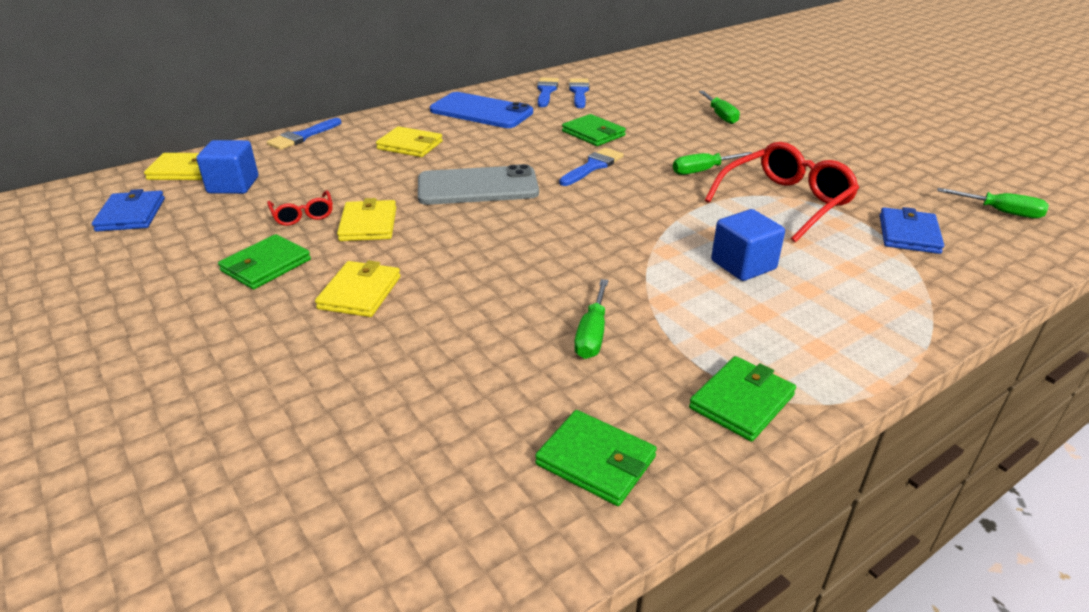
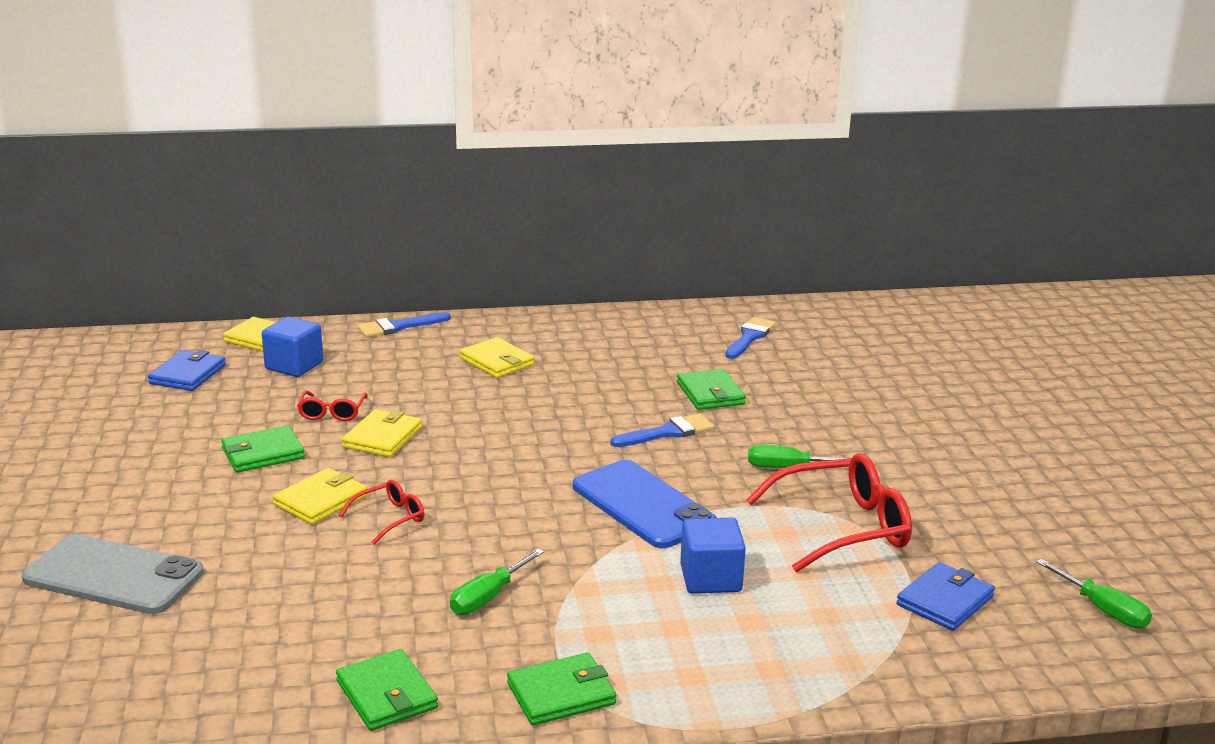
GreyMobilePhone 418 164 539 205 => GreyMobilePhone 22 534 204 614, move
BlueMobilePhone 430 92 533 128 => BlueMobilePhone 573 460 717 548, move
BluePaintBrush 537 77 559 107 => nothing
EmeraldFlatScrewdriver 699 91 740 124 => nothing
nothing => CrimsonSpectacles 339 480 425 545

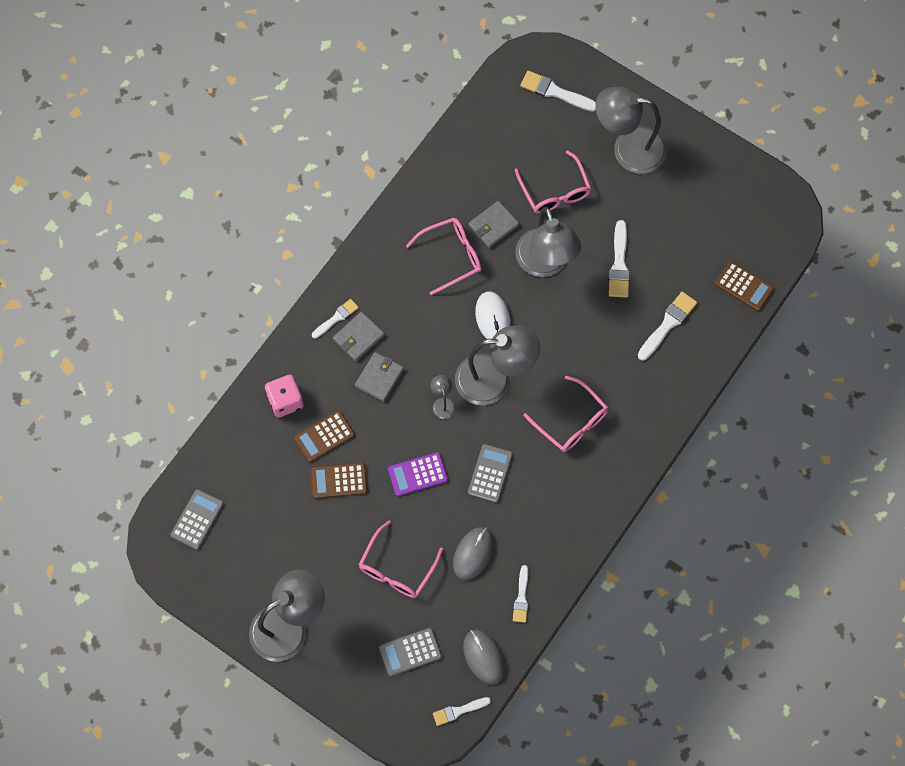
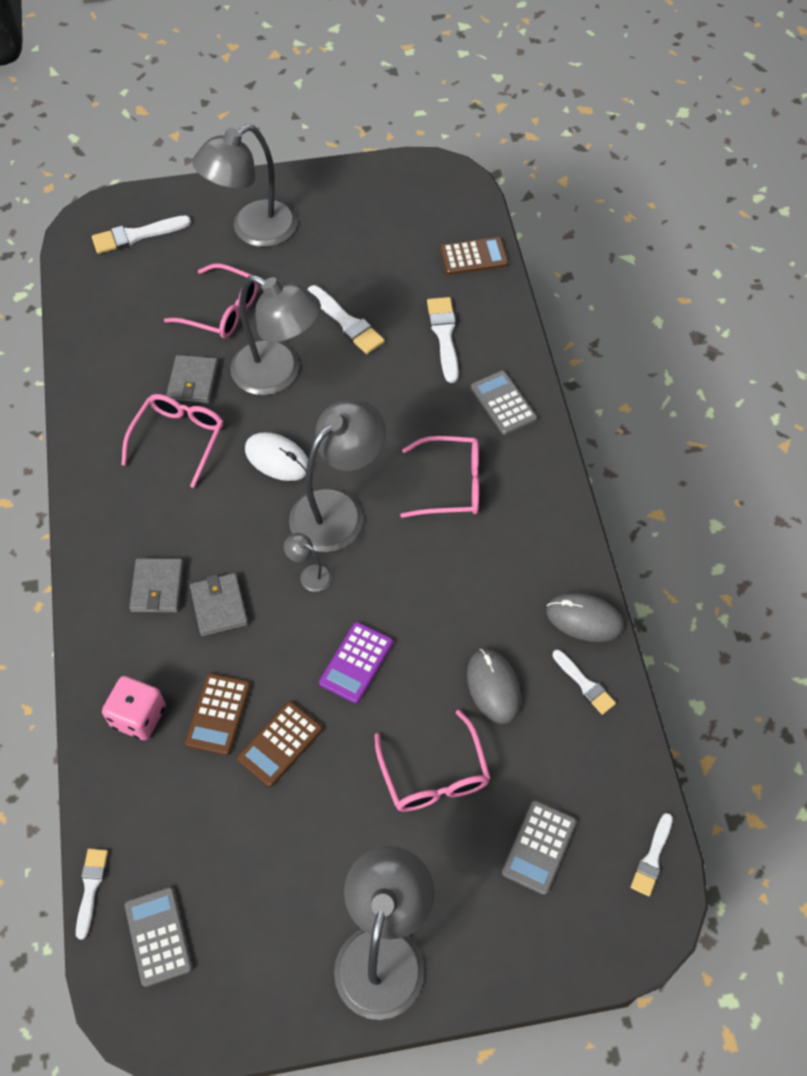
PureWhitePaintBrush 312 299 359 339 => PureWhitePaintBrush 76 849 108 940, move
GreyPcMouse 463 630 505 685 => GreyPcMouse 546 593 624 642, move
GreyAddingMachine 468 444 513 503 => GreyAddingMachine 471 371 537 435, move

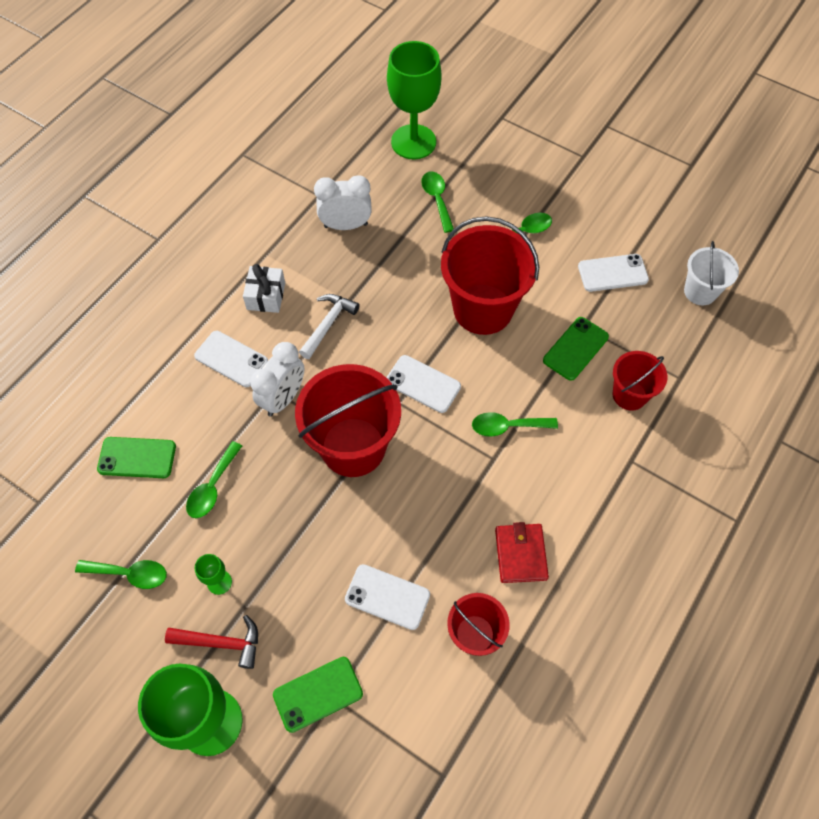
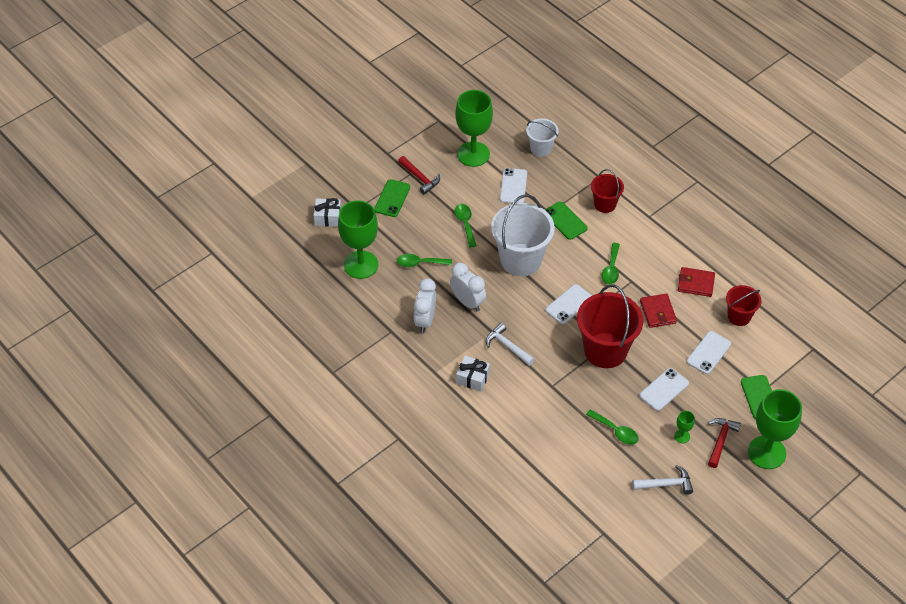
EmeraldSpoon 75 560 167 589 => PureWhiteHammer 632 465 693 495
EmeraldMobilePhone 97 437 176 478 => EmeraldMobilePhone 374 179 410 217, move
PureWhiteMobilePhone 194 331 268 387 => PureWhiteMobilePhone 639 368 689 411, move
PureWhiteClock 250 342 305 417 => PureWhiteClock 450 263 486 312, move
CrimsonSandBucket 441 216 539 335 => PureWhiteSandBucket 491 194 555 276
nothing => PureWhiteWrappedGift 314 198 341 227
nothing => CrimsonHammer 398 156 440 194
nothing => EmeraldGoblet 455 90 493 167
nothing => CrimsonBillfold 640 294 677 328

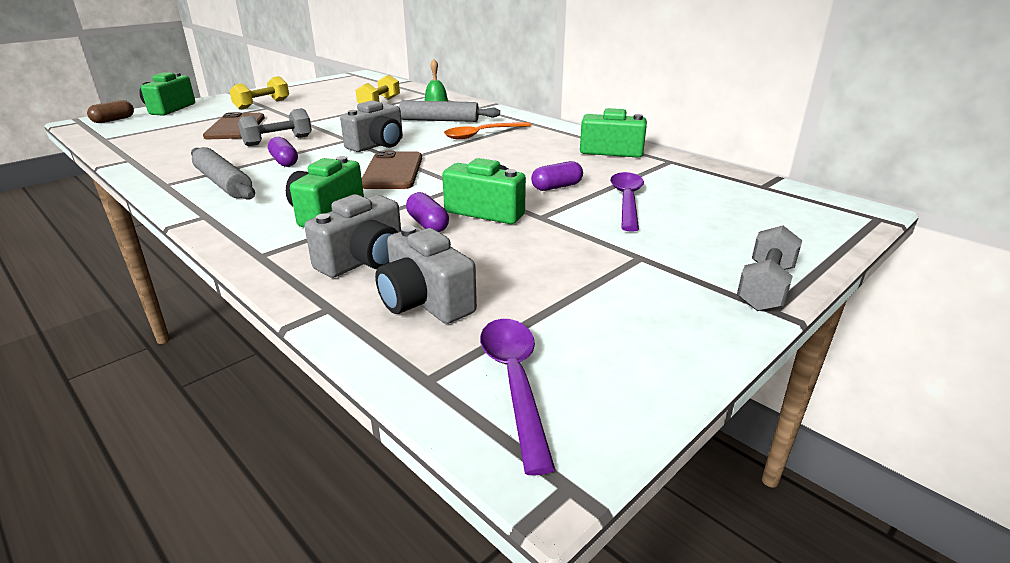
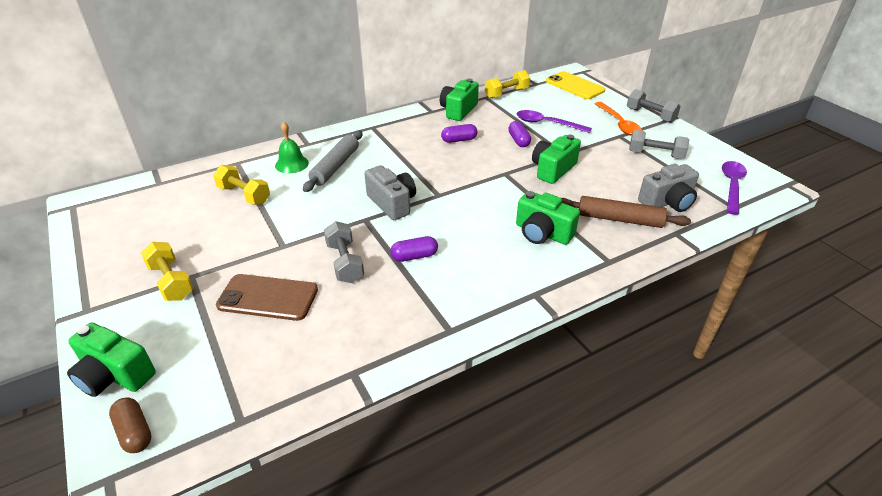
GreyRollingPin 191 147 255 199 => nothing
GreyCompactCamera 305 194 401 278 => RussetRollingPin 562 196 691 228
RussetMobilePhone 362 151 422 189 => nothing
VioletPillShape 406 192 449 232 => VioletPillShape 441 124 478 143, move
OrangeColouredSpoon 444 122 531 140 => OrangeColouredSpoon 595 102 642 136, move
VioletSpoon 480 319 555 475 => VioletSpoon 722 161 747 215, 105 degrees clockwise
nothing => BrightYellowFreeWeight 485 70 530 99
nothing => BrightYellowMobilePhone 546 71 605 99
nothing => GreyFreeWeight 629 130 690 159

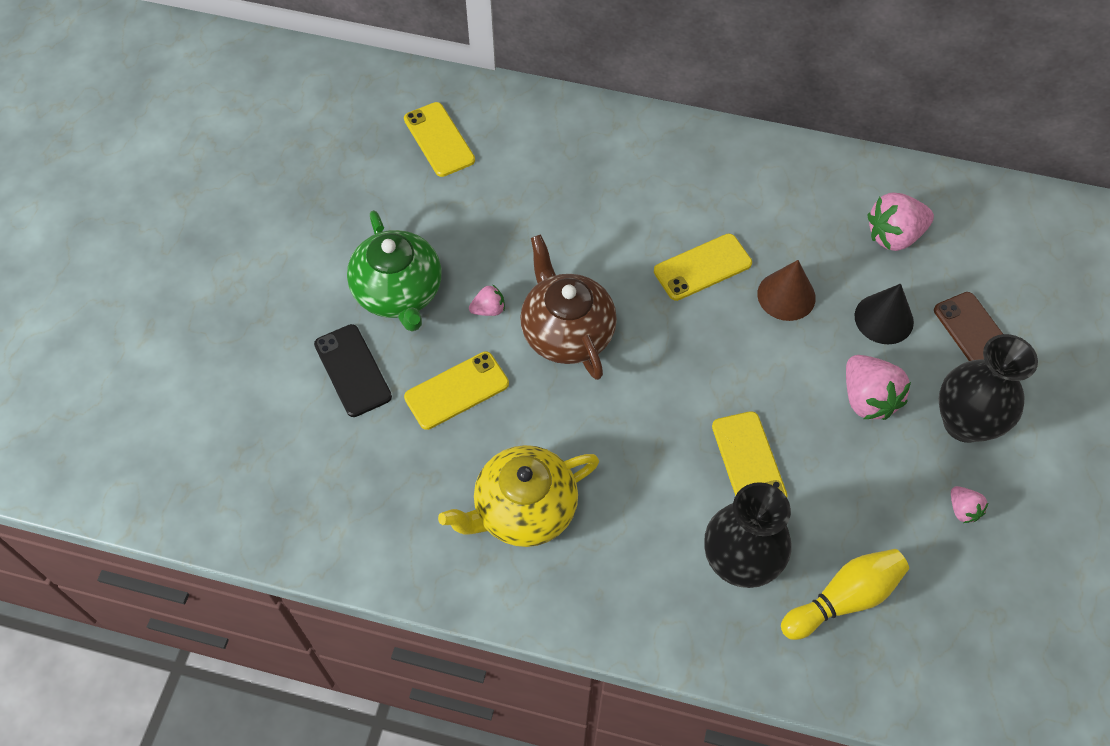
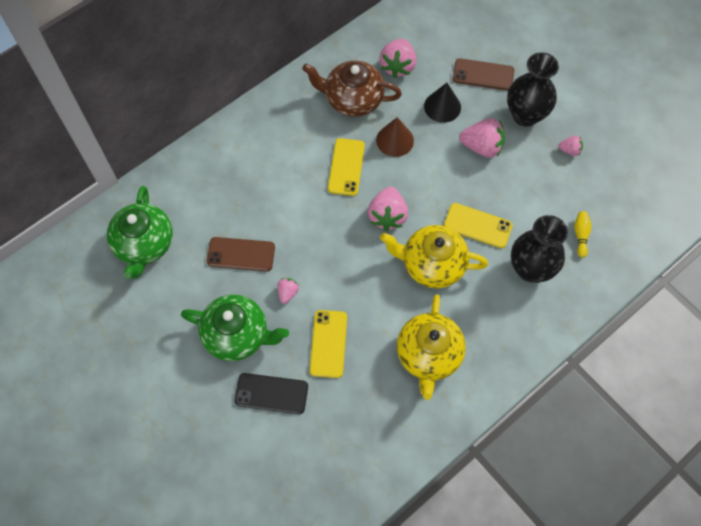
BrightYellowMobilePhone 404 102 475 177 => EmeraldChinaTeapot 107 186 173 279
RussetChinaTeapot 520 234 617 380 => RussetChinaTeapot 302 60 402 117, move
BrightYellowSkittle 781 549 909 640 => BrightYellowSkittle 574 211 592 258, x0.56
nothing => RussetMobilePhone 207 237 275 271
nothing => RosePinkBerry 368 187 408 231
nothing => BrightYellowChinaTeapot 380 225 488 288

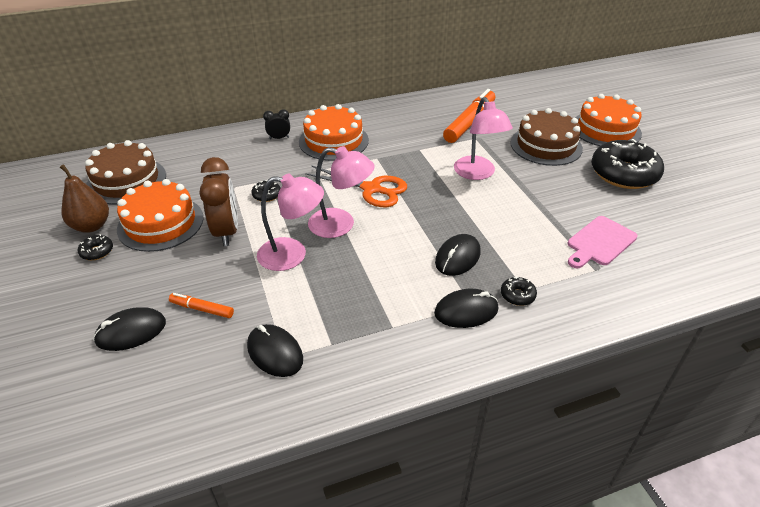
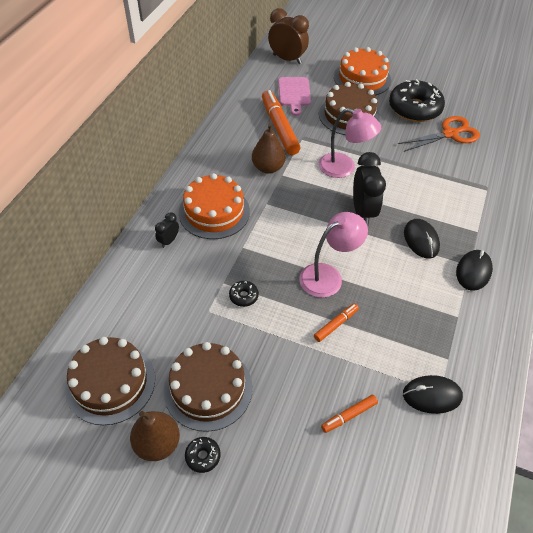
BlackPcMouse 93 307 166 351 => nothing
OrangeColouredGateau 117 179 204 252 => RussetGateau 164 342 253 432
RussetClock 200 157 238 246 => RussetClock 268 8 309 64, move
RosePinkReadingLamp 257 174 324 271 => OrangeColouredFeltPen 314 303 359 342
OrangeColouredShears 305 166 407 207 => OrangeColouredShears 398 116 480 152, move
BlackDonut 501 276 537 306 => nothing
RosePinkChoppingBoard 568 216 638 269 => RosePinkChoppingBoard 278 77 311 116, move
nothing => RussetPear 252 123 286 174
nothing => BlackClock 353 152 386 226

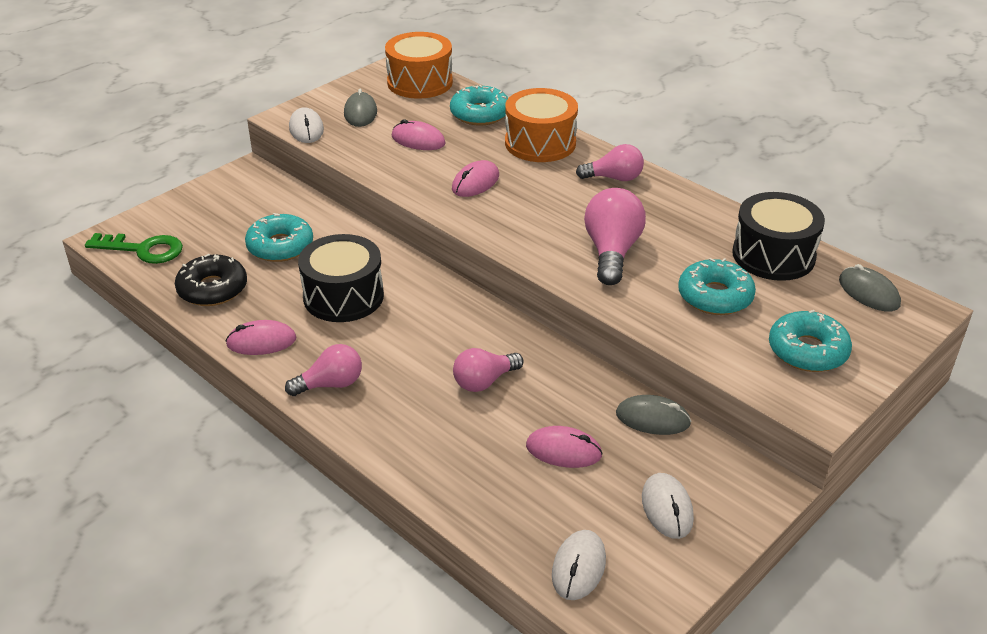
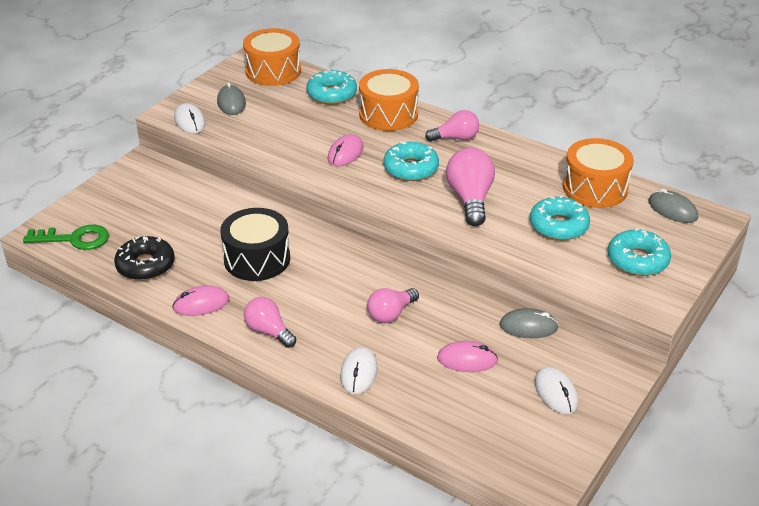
TurquoiseDonut 245 213 313 262 => TurquoiseDonut 384 142 439 181, move
RosePinkLightBulb 285 344 362 396 => RosePinkLightBulb 244 297 296 348, 105 degrees counterclockwise
RosePinkPcMouse 392 119 446 150 => nothing
PureWhitePcMouse 552 530 606 600 => PureWhitePcMouse 340 347 378 394, move
BlackToyDrum 732 192 825 281 => OrangeColouredToyDrum 563 138 634 208

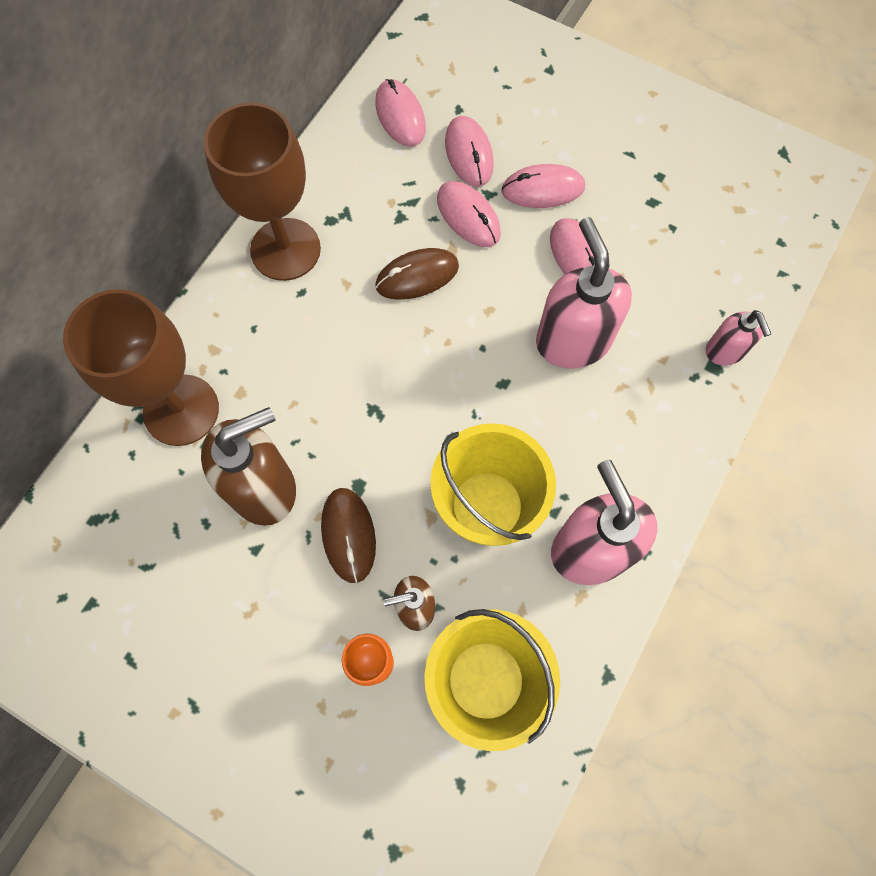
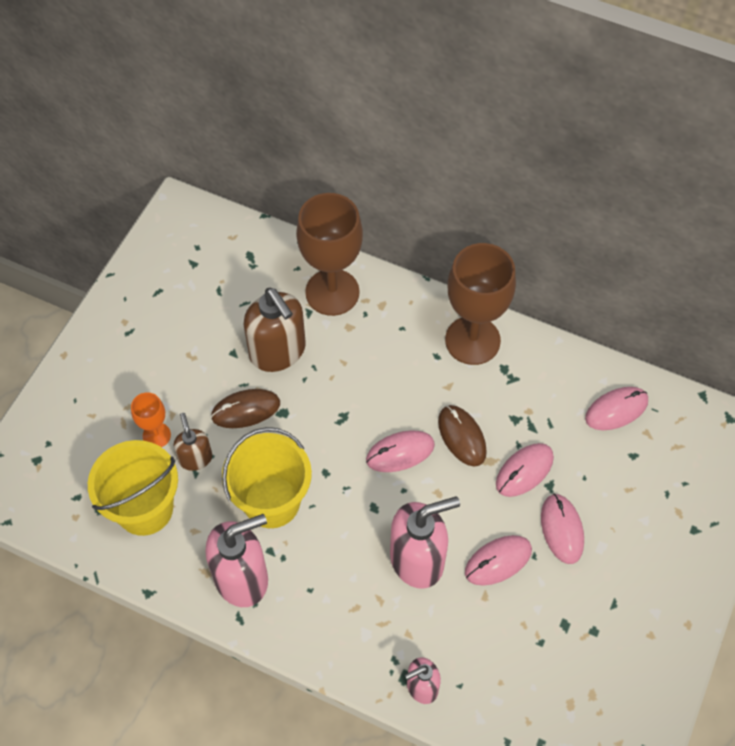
RosePinkPcMouse 445 116 494 187 => RosePinkPcMouse 366 430 435 472, move

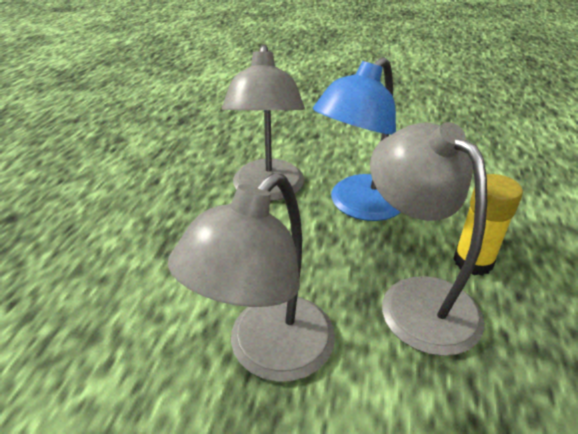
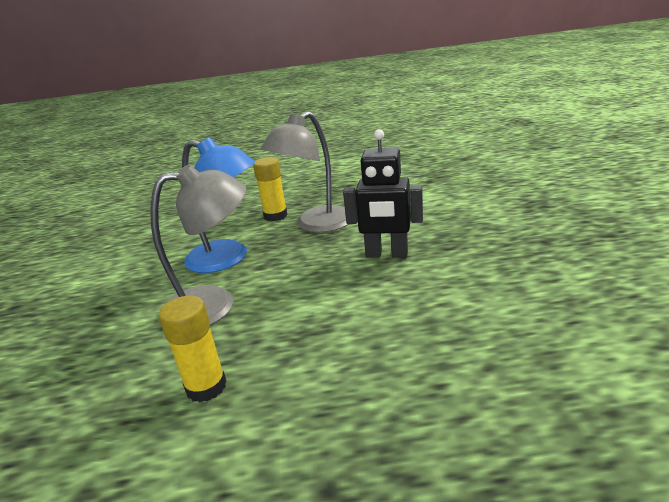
GreyReadingLamp 168 173 335 382 => BlackToyRobot 343 129 423 258
nothing => BrightYellowStickOfGlue 158 295 226 402

